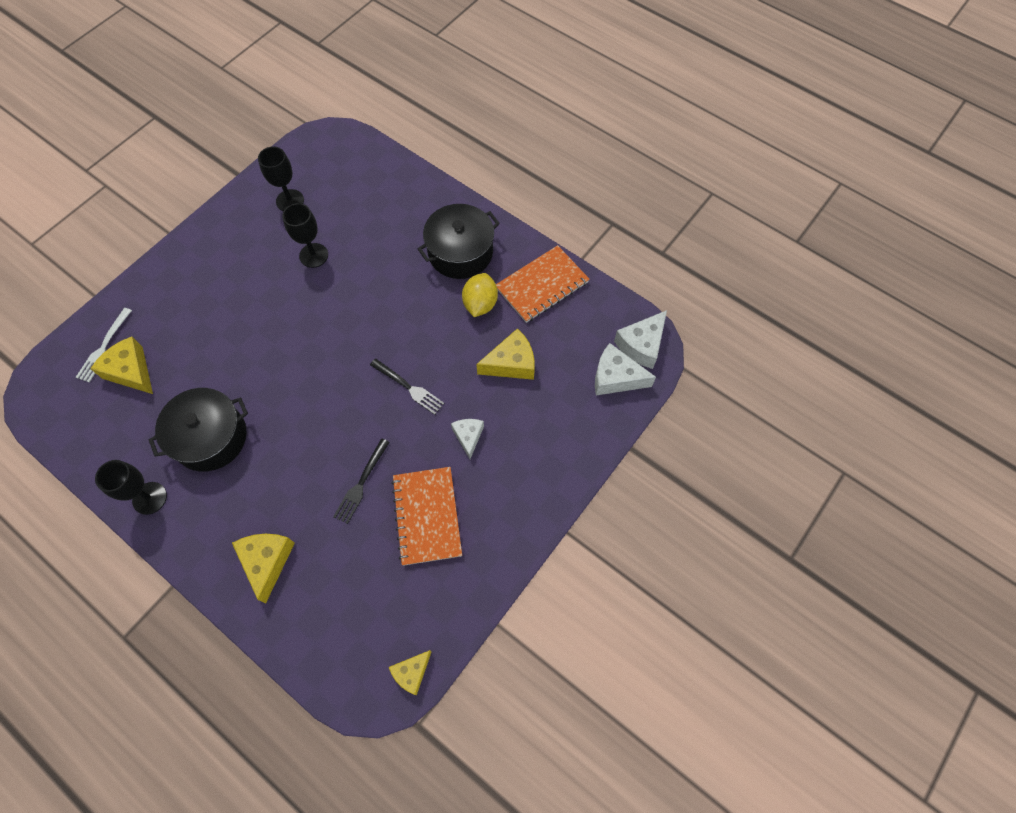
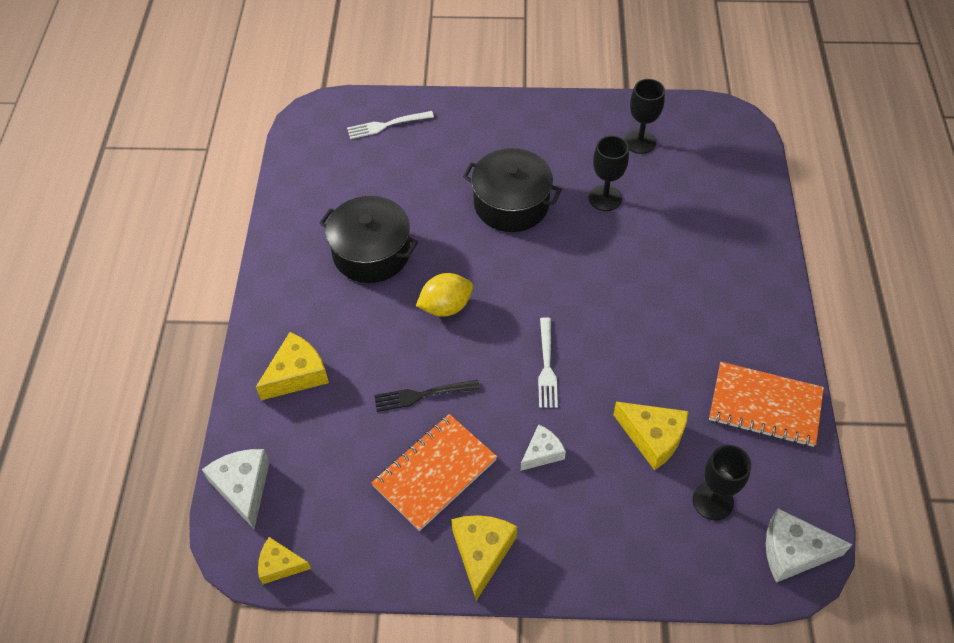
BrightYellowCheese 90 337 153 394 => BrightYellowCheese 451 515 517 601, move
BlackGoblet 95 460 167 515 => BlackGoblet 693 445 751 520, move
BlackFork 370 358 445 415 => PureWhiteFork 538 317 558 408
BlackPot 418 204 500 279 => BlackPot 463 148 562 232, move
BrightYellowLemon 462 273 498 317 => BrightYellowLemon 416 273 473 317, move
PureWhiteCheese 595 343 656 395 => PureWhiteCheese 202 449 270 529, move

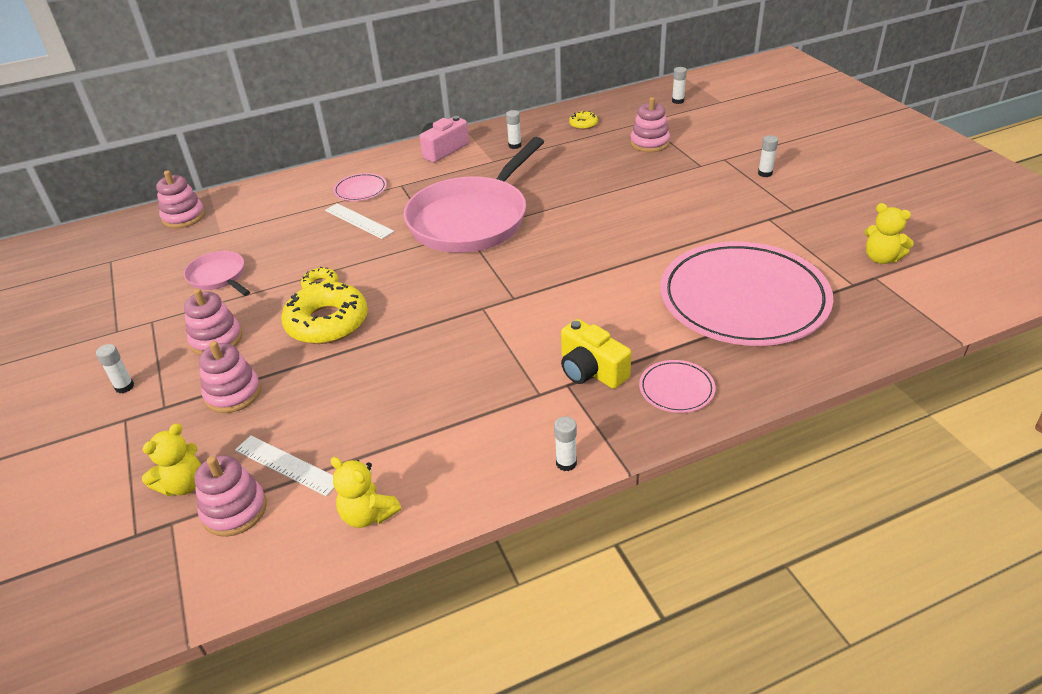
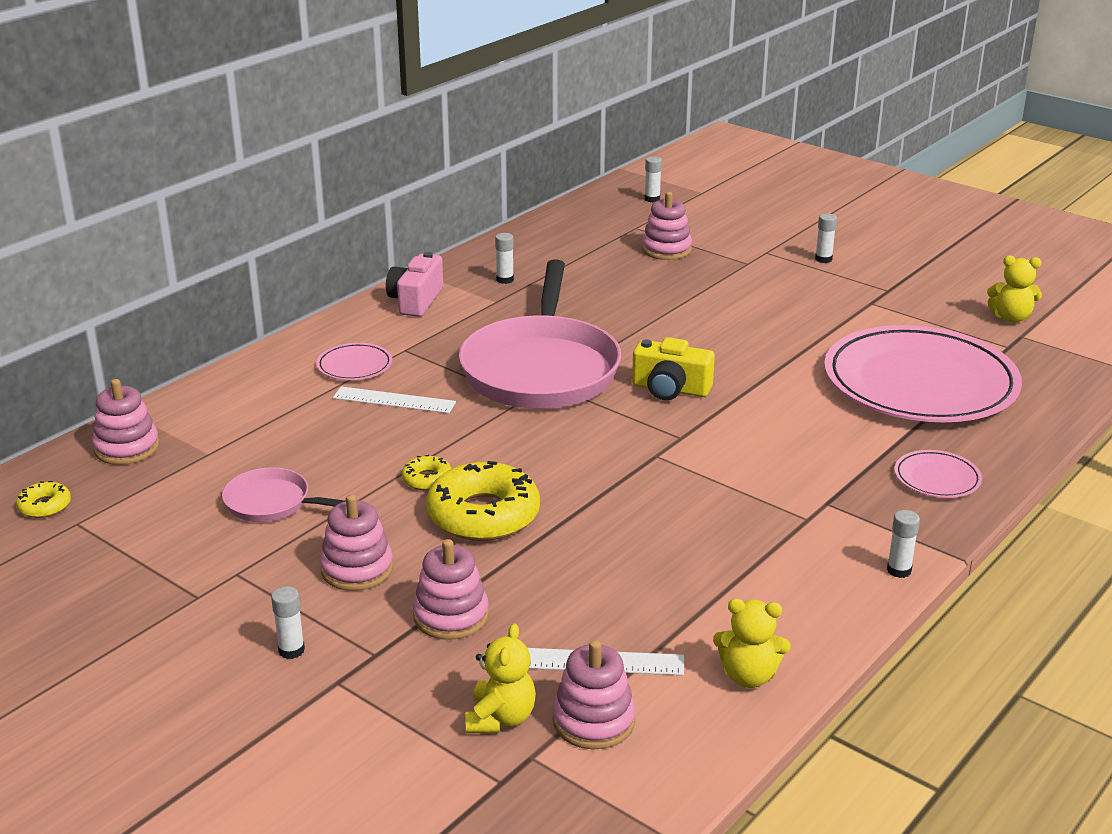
BrightYellowCompactCamera 561 319 631 389 => BrightYellowCompactCamera 632 337 715 400, move
BrightYellowDonut 569 110 598 129 => BrightYellowDonut 16 481 71 518, move

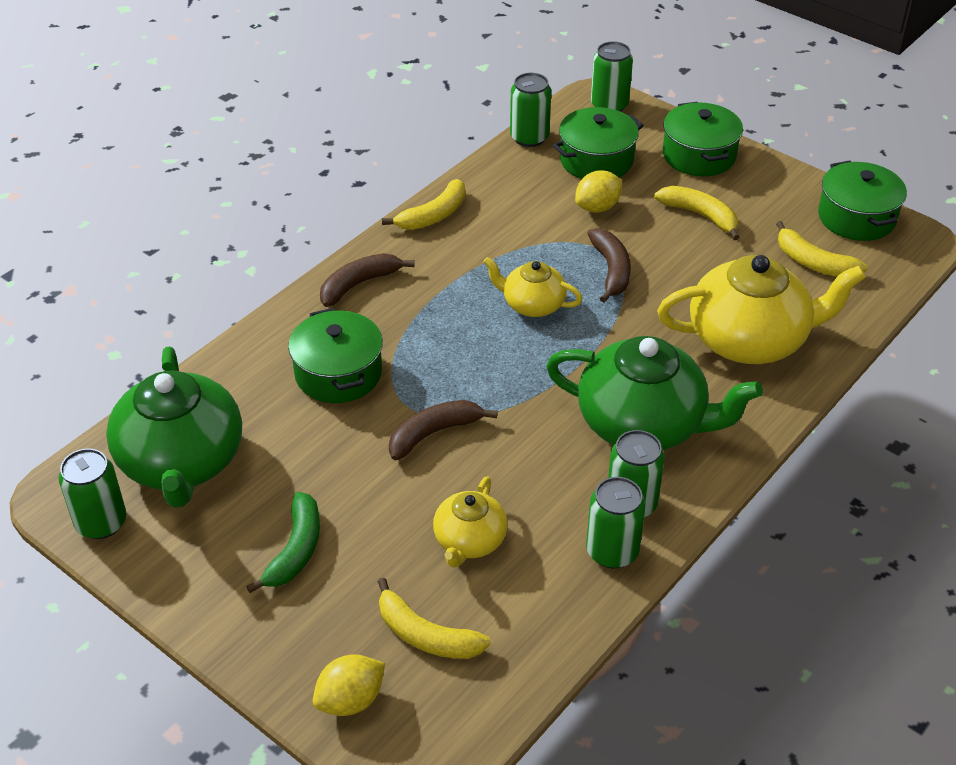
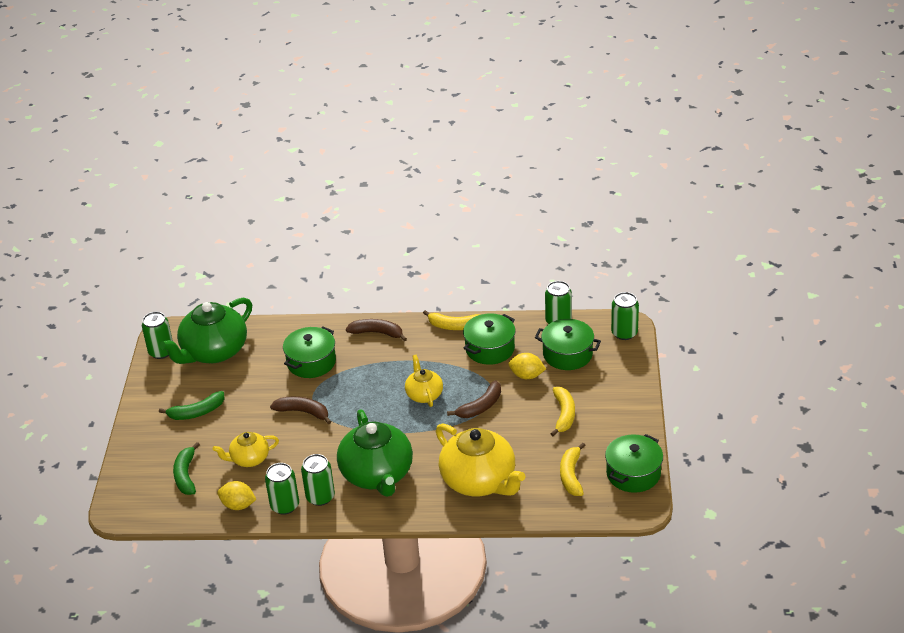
BrightYellowLemon 313 654 385 716 => BrightYellowLemon 217 481 256 510, move
BrightYellowBanana 378 578 491 659 => EmeraldBanana 173 442 200 495
EmeraldPot 663 102 743 176 => EmeraldPot 463 313 516 365, move

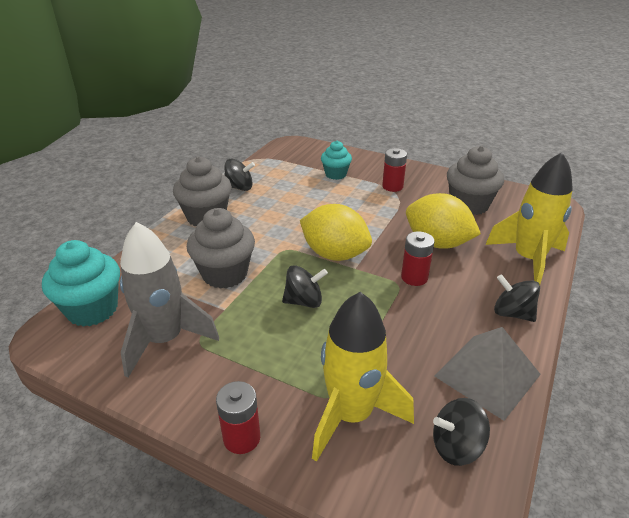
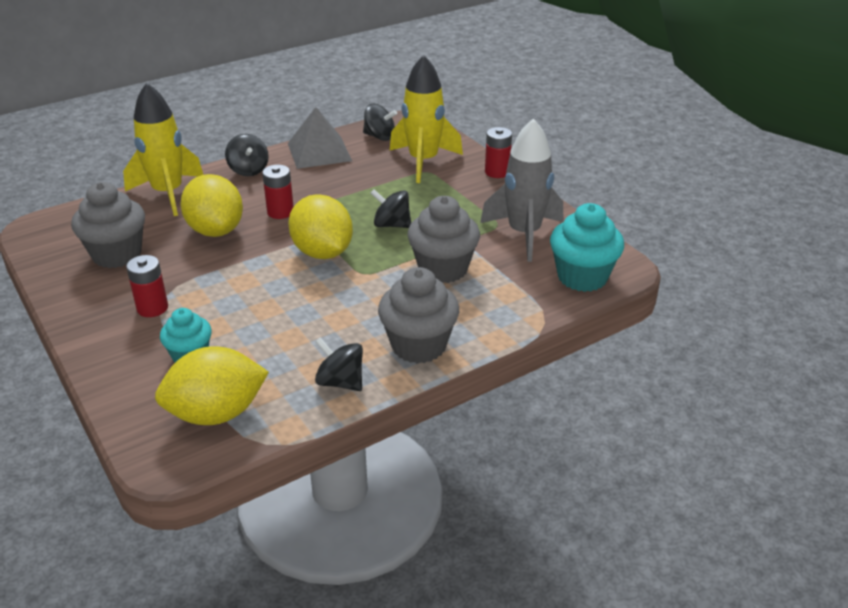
nothing => BrightYellowLemon 155 346 269 425

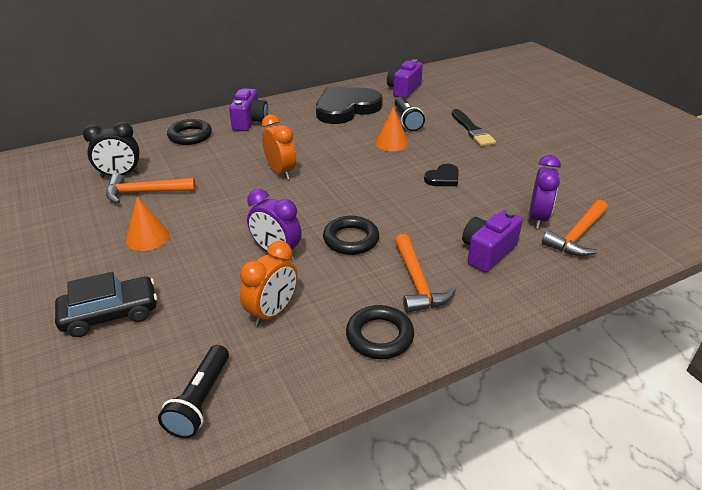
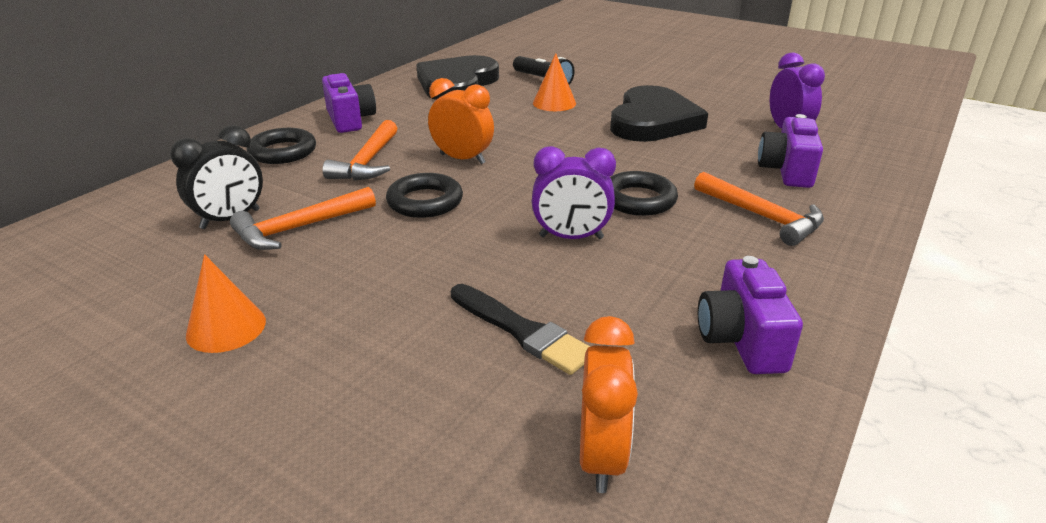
BlackAutomobile 55 272 157 337 => nothing
OrangeColouredConeShape 126 197 170 251 => OrangeColouredConeShape 186 254 266 353, move
BlackPocketTorch 158 345 229 439 => nothing
OrangeColouredClock 240 241 297 326 => OrangeColouredClock 580 316 638 493, move
BlackRing 346 305 414 359 => BlackRing 386 173 463 218, move
VioletCompactCamera 387 59 423 99 => VioletCompactCamera 698 256 803 374, move
BlackLoveHeart 424 164 459 186 => BlackLoveHeart 610 85 708 142, x2.20
BlackPaintBrush 452 109 496 146 => BlackPaintBrush 451 284 590 375, move
OrangeColouredHammer 542 200 608 256 => OrangeColouredHammer 323 120 398 181, move

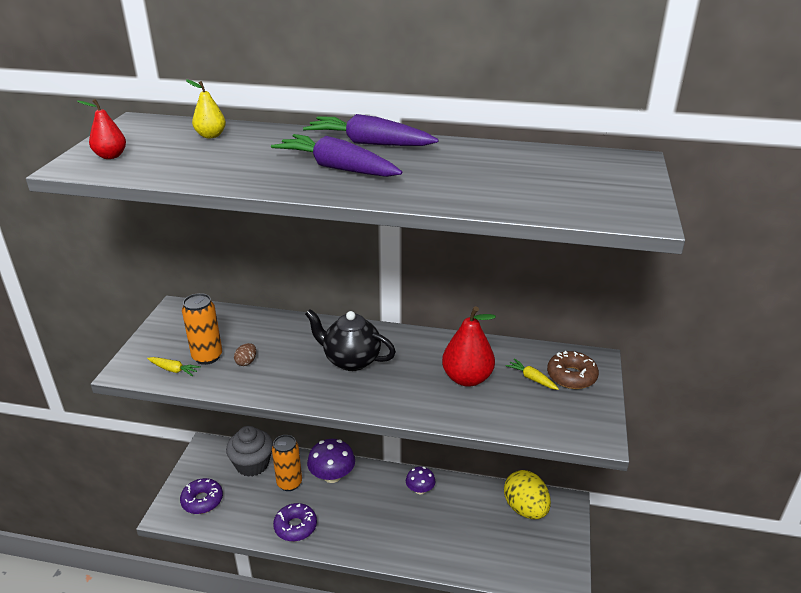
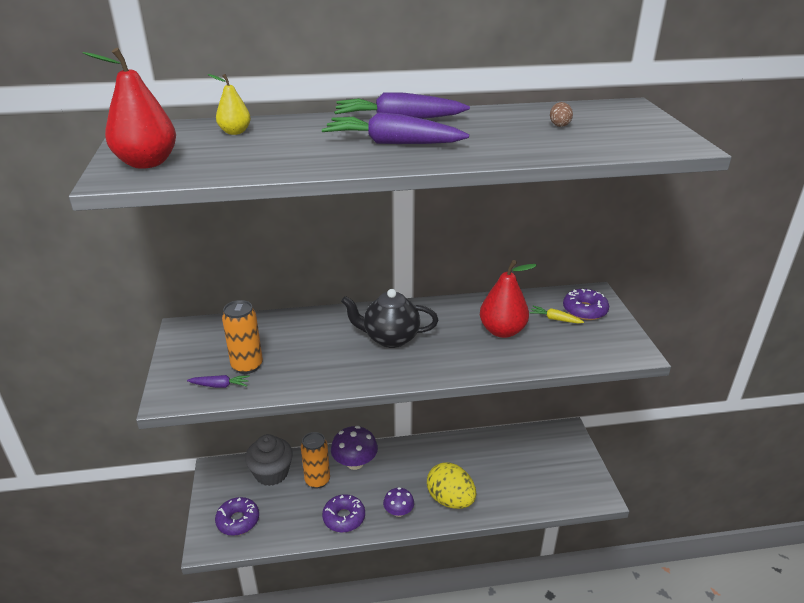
CrimsonPear 77 99 126 159 => CrimsonPear 83 48 176 169, x1.75
BrightYellowToyCarrot 147 357 201 376 => VioletToyCarrot 187 375 250 388
RussetEggShape 234 343 256 366 => RussetEggShape 550 102 573 127, move
VioletFungus 406 467 435 494 => VioletFungus 383 487 414 517, move
BrightYellowEggShape 504 470 551 519 => BrightYellowEggShape 427 462 476 509, move
RussetDonut 547 351 599 389 => VioletDonut 563 289 609 320

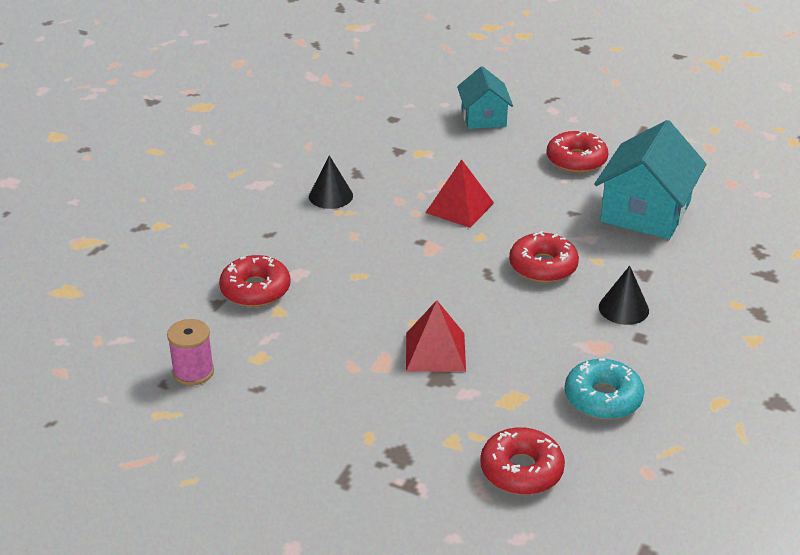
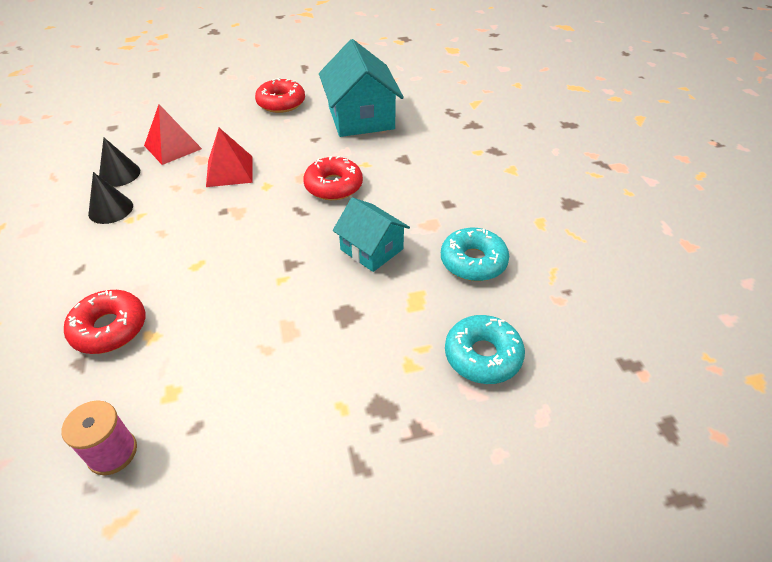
CrimsonPyramid 406 300 466 372 => CrimsonPyramid 144 104 202 165, move
TurquoiseToyHouse 457 66 513 129 => TurquoiseToyHouse 333 197 410 272, move
CrimsonDonut 480 427 565 495 => TurquoiseDonut 445 315 525 384
BlackConeShape 599 266 649 325 => BlackConeShape 99 138 140 187, move

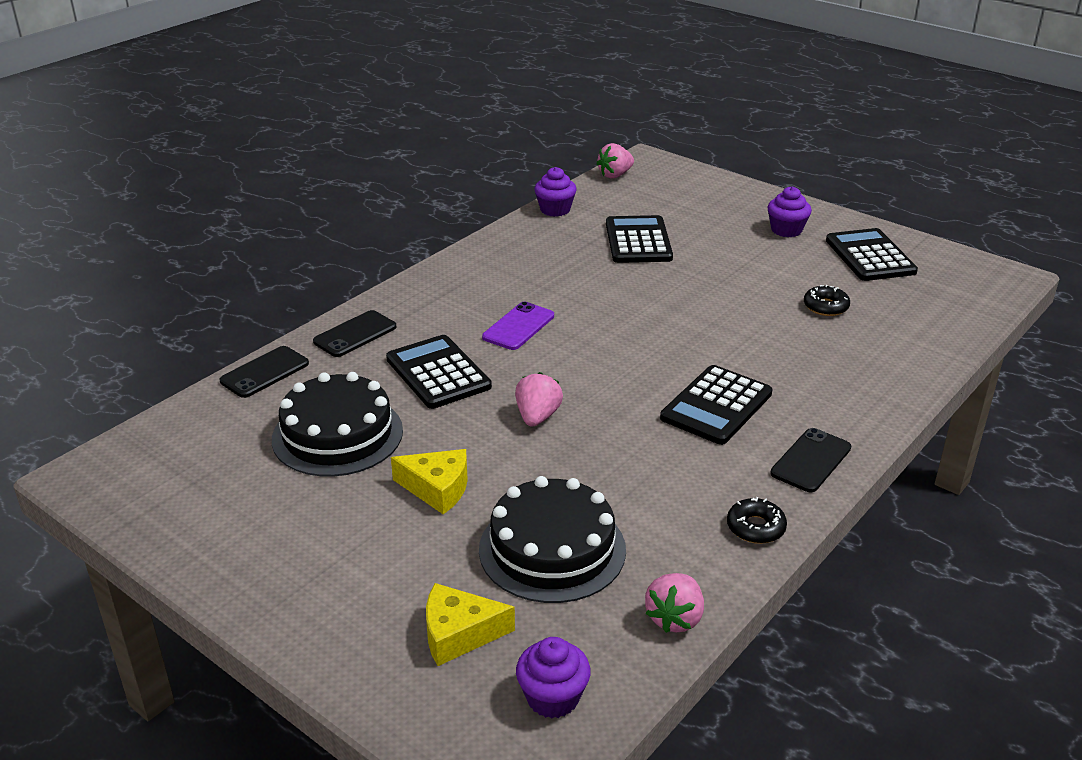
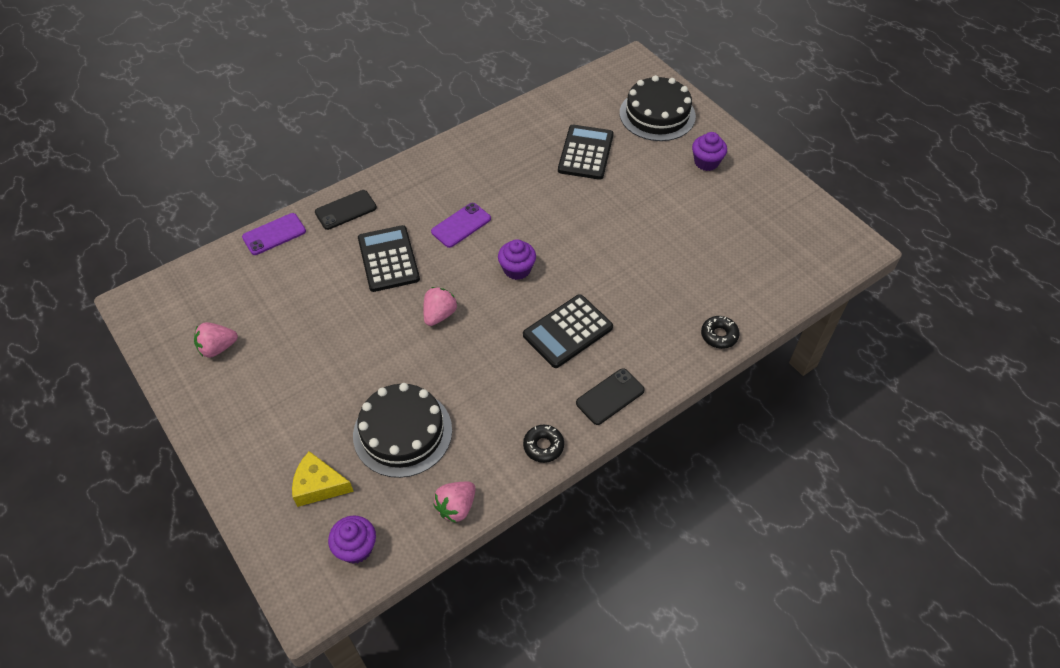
BlackMobilePhone 220 346 309 398 => VioletMobilePhone 242 213 306 255
BlackGateau 272 372 403 477 => BlackGateau 620 75 696 141, move
BrightYellowCheese 391 449 468 514 => nothing
VioletFairyCake 534 167 577 217 => VioletFairyCake 498 239 536 280, move
RosePinkBerry 596 143 634 178 => RosePinkBerry 194 322 238 358, move
BlackDonut 804 285 850 316 => BlackDonut 701 316 740 349, move
BlackAddingMachine 826 228 918 281 => nothing

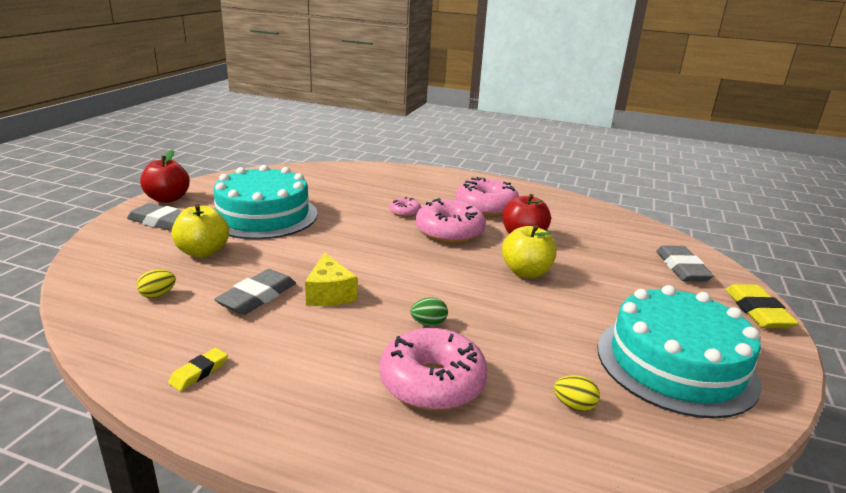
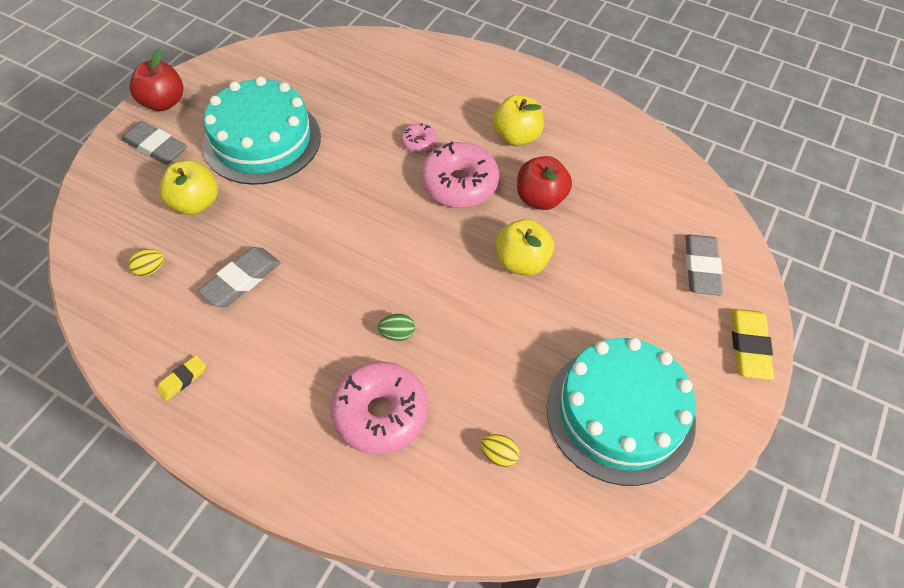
BrightYellowCheese 305 252 357 306 => nothing
RosePinkDonut 456 177 519 217 => BrightYellowToyApple 492 95 544 146

